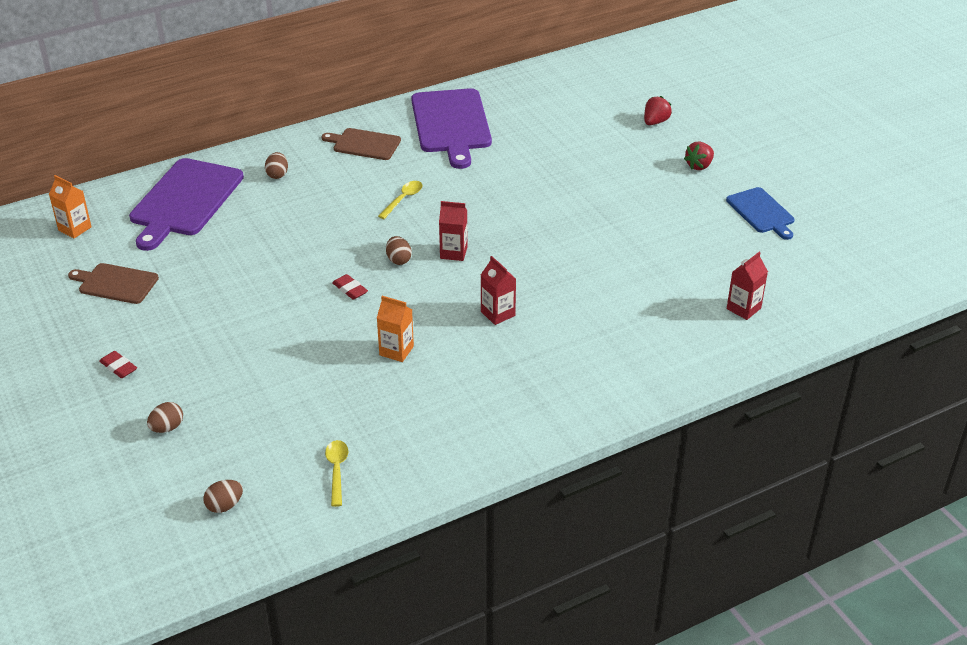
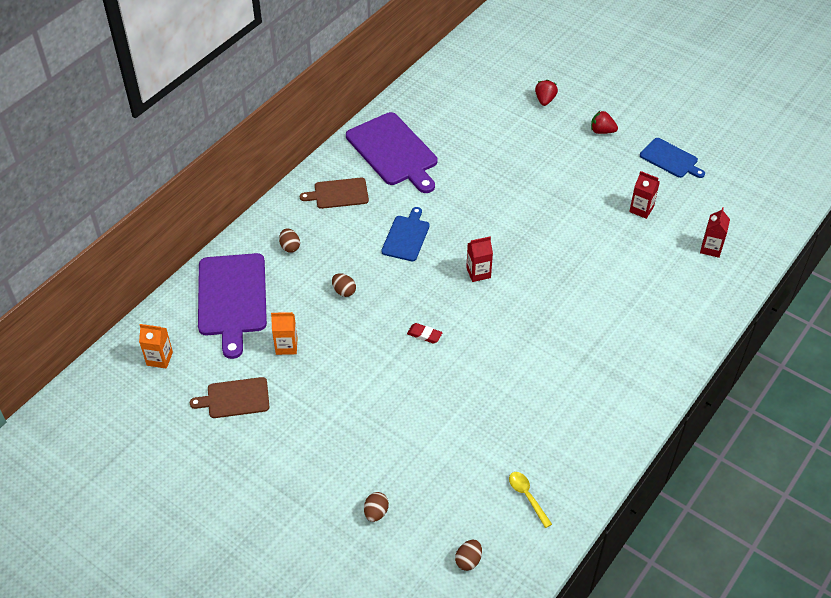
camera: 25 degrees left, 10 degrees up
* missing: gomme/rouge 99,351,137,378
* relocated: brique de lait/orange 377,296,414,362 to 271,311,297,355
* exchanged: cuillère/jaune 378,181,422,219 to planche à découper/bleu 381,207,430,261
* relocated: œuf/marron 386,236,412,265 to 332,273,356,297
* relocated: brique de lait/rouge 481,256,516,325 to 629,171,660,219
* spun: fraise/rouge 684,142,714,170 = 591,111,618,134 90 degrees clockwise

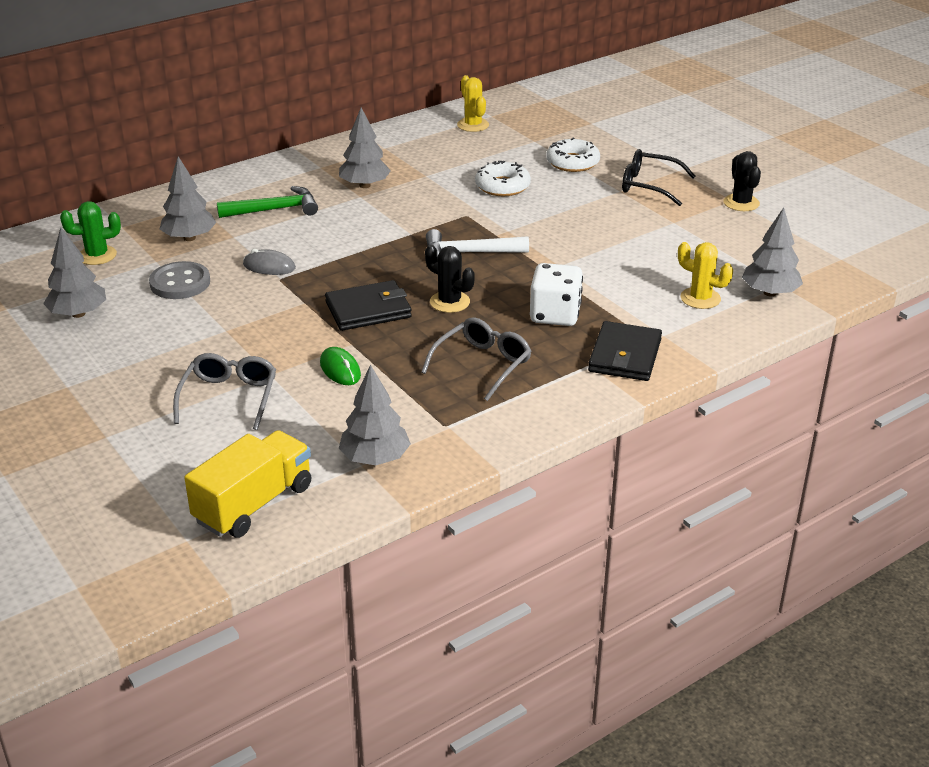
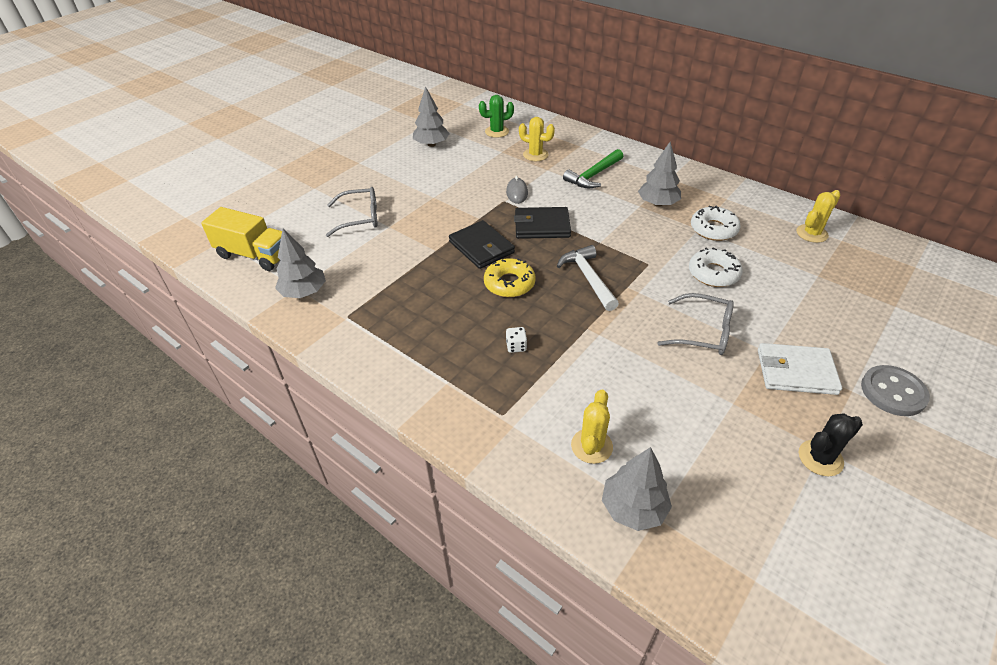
camera: 75 degrees right, 10 degrees up
* spun: cactus/vert 60,201,121,265 = 479,95,514,138 75 degrees counterclockwise
* relocated: bouton/gris 149,261,210,299 to 861,365,930,416
* exchanged: arbre/gris 160,156,216,241 to cactus/jaune 519,117,555,161
* spun: marteau/vert 217,186,318,218 = 563,149,623,188 75 degrees clockwise
* missing: souris/vert 320,347,361,385
* relocated: lunettes/gris 421,317,531,401 to 658,293,734,355
* exchanged: cactus/noir 425,245,475,313 to beignet/jaune 484,258,536,298
* size: dé/blanc 530,263,583,326 = 506,327,527,353 x0.46
* relocated: beignet/blanc 546,138,600,172 to 691,205,741,241
* relocated: portefeuille/noir 588,321,662,381 to 514,207,571,239
* exchanged: lunettes/noir 622,149,695,206 to portefeuille/blanc 758,343,842,395

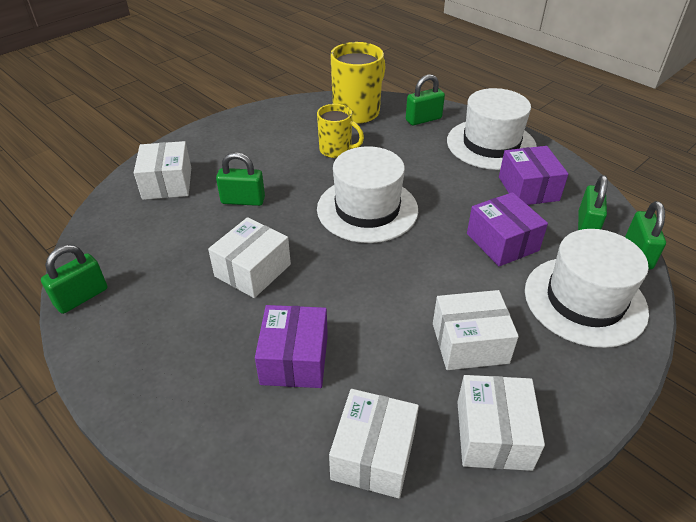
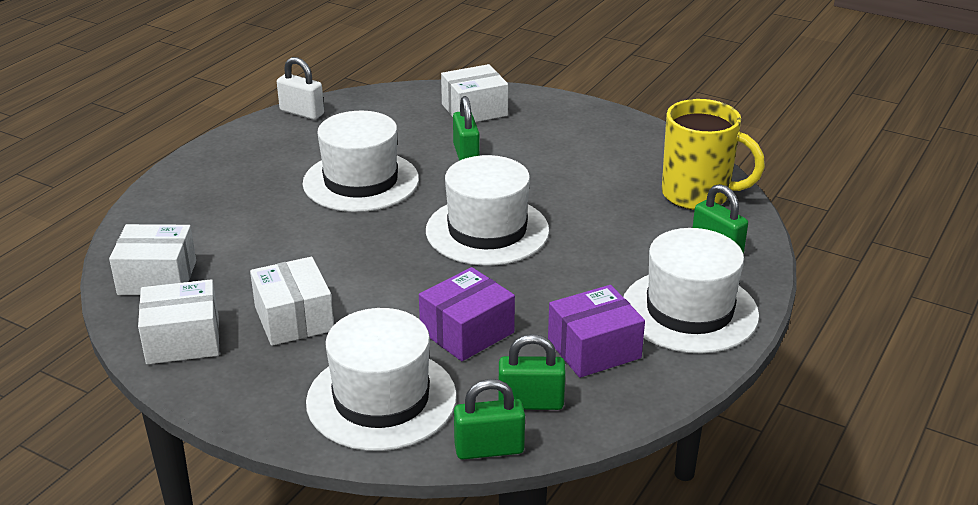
camera: 75 degrees right, 10 degrees down
* colour: cadenas/vert 41,245,107,314 to cadenas/blanc 277,57,324,120
* exchanged: boîte/blanc 208,217,291,298 to chapeau/blanc 302,111,419,212
* missing: boîte/violet 255,305,328,388
* missing: tasse/jaune 317,104,364,158

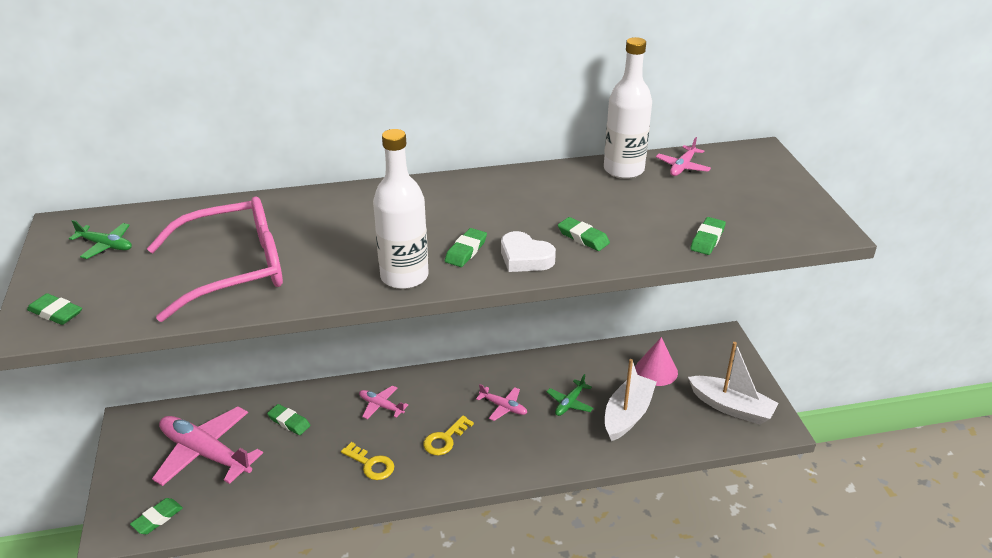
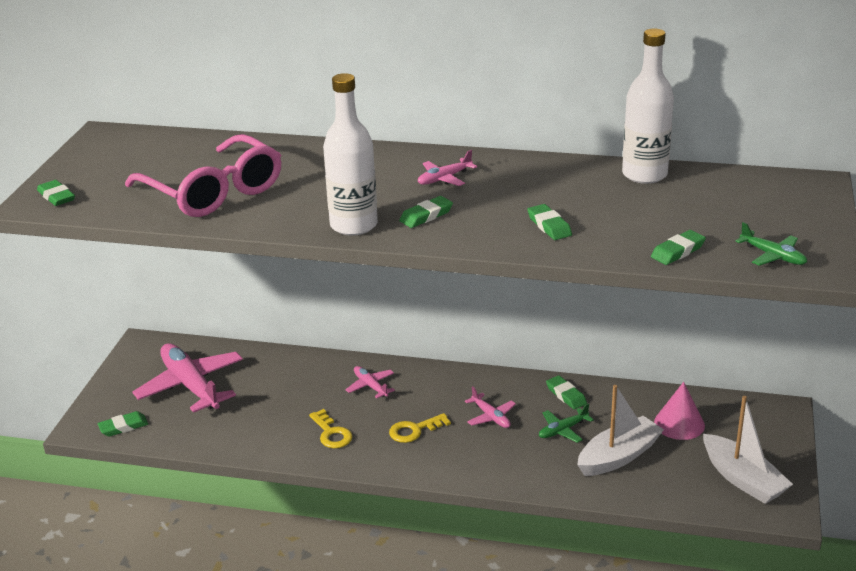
camera: 25 degrees right, 5 degrees down
* relocated: avion/vert 69,220,132,259 to 735,222,807,266
* spun: lunettes/rose 147,196,283,322 = 125,134,281,217 45 degrees clockwise
* relocated: gomme/vert 267,404,311,435 to 546,375,587,410
* missing: cœur/blanc 501,231,556,272
* relocated: avion/rose 656,137,711,176 to 418,150,477,186

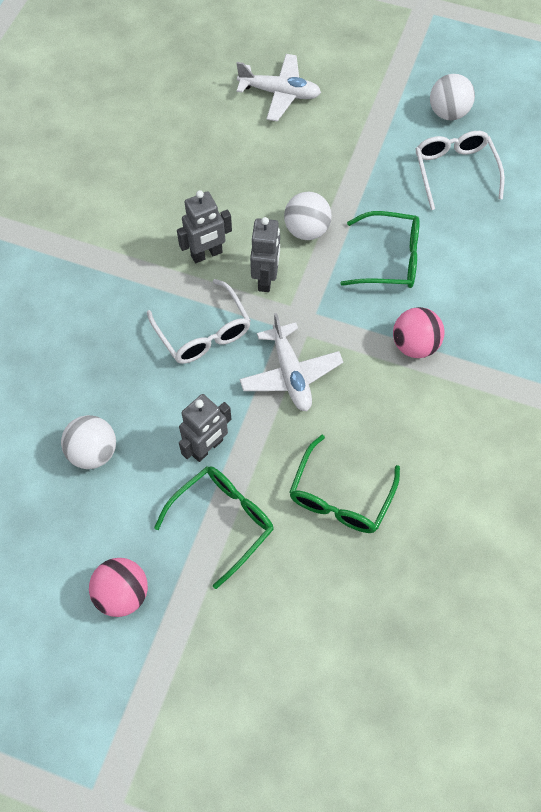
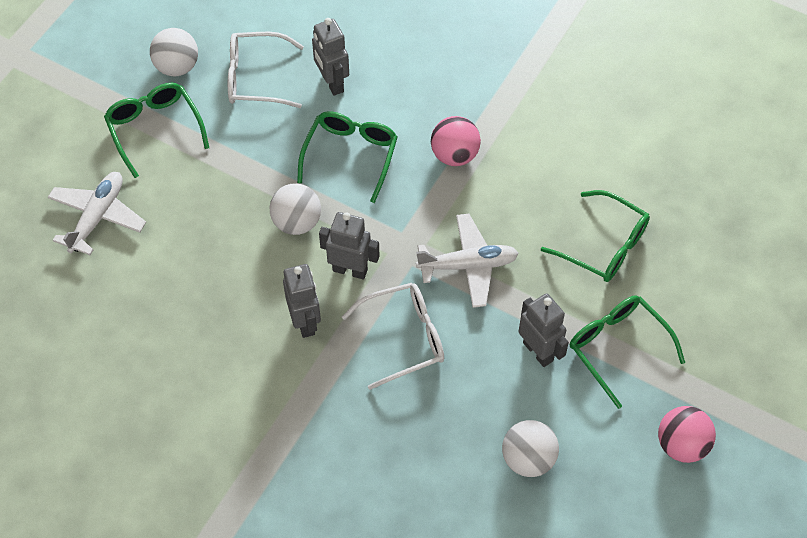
camera: 80 degrees left, 5 degrees down
* appeared: lunettes/vert 104,83,209,178
* appeared: robot/gris 312,18,349,96

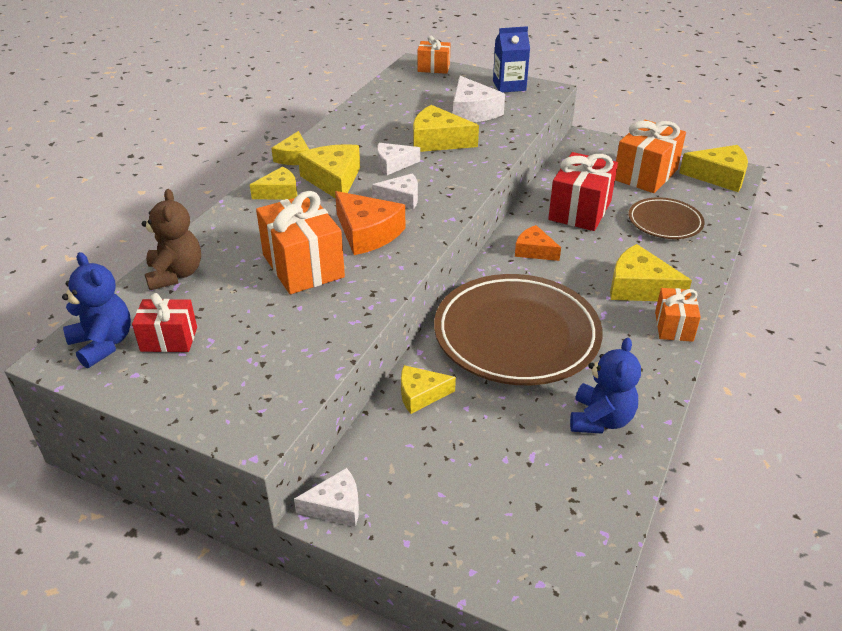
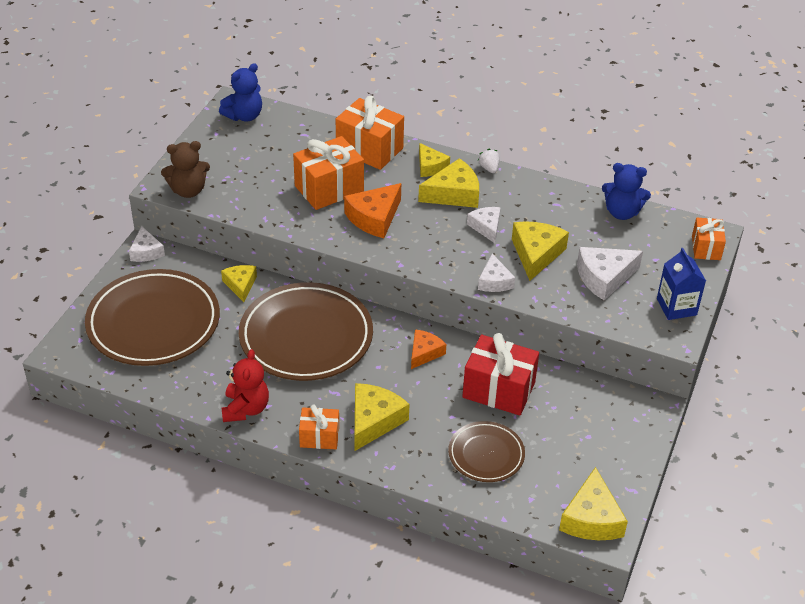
camera: 85 degrees right, 5 degrees up
* missing: cadeau/rouge 132,293,197,352
* relocated: ours en peluche/marron 142,189,201,290 to 161,141,210,198
* exchanged: fromage/jaune 271,131,309,165 to fraise/blanc 478,149,500,173
* relocated: fromage/blanc 372,173,418,209 to 478,254,515,292
* relocated: ours en peluche/bleu 570,338,641,434 to 602,163,651,220
* relocated: cadeau/orange 615,120,686,193 to 336,96,404,170
* appeared: assiette/marron 85,269,220,366
* appeared: ours en peluche/rouge 222,349,269,422

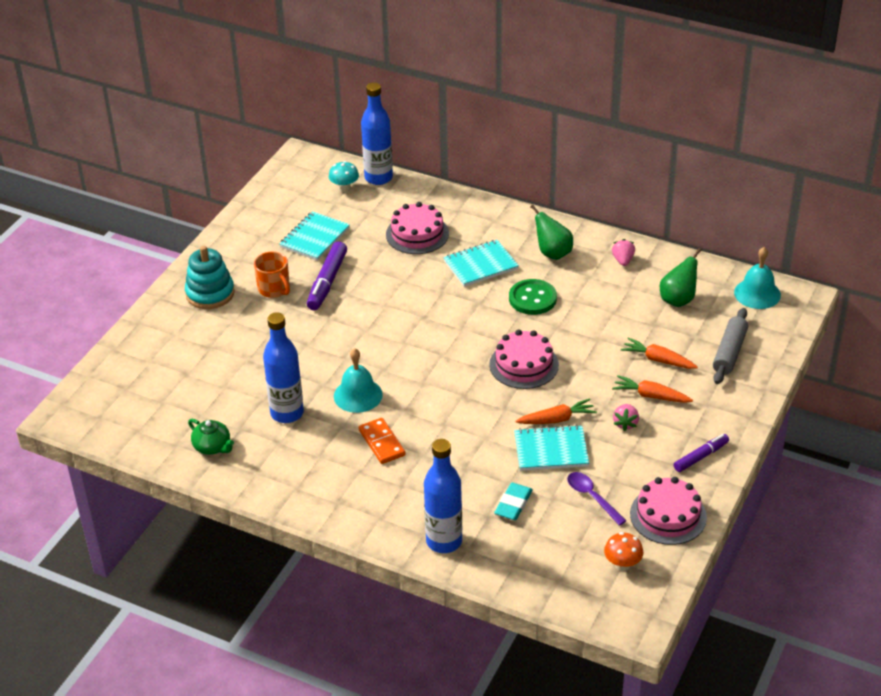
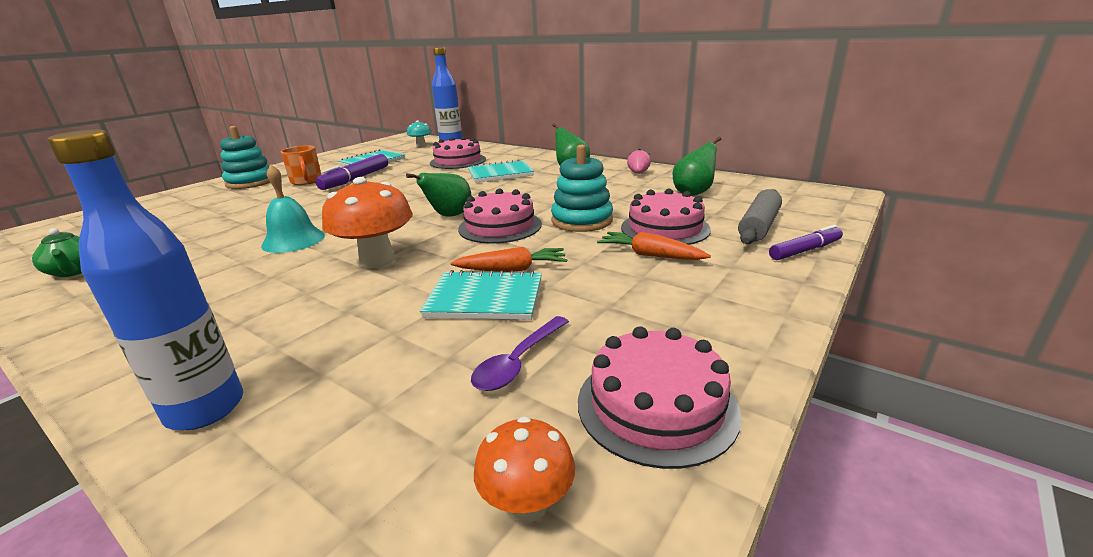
camera: 10 degrees right, 15 degrees down
* missing: bouteille/bleu 263,312,304,423
* missing: domino/orange 359,418,406,464
* missing: gomme/turquoise 494,483,533,520
* missing: bouton/vert 509,279,557,315
* spun: cuillère/violet 567,472,626,526 = 471,316,569,391 120 degrees counterclockwise
* missing: fraise/rose 613,404,639,431
* exchanged: carotte/orange 621,337,698,369 to gâteau/rose 621,189,711,245
* relocated: feutre/violet 673,434,729,472 to 769,225,843,260
* missing: cloche/turquoise 734,247,781,309
* appeared: champignon/orange 322,177,413,268
* appeared: poire/vert 406,173,471,217
* appeared: jouet à empiler/turquoise 551,145,613,232

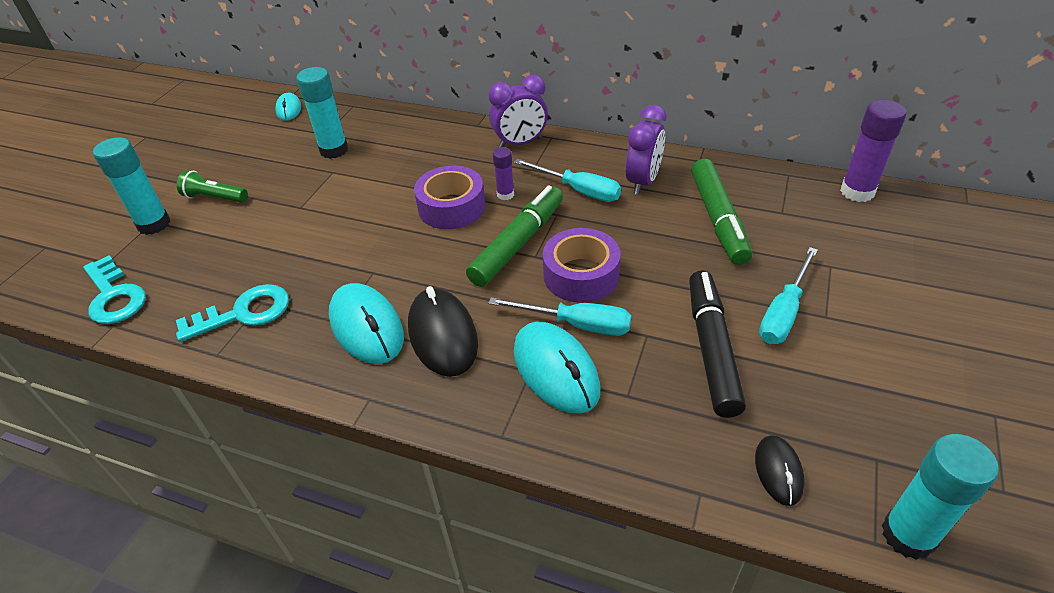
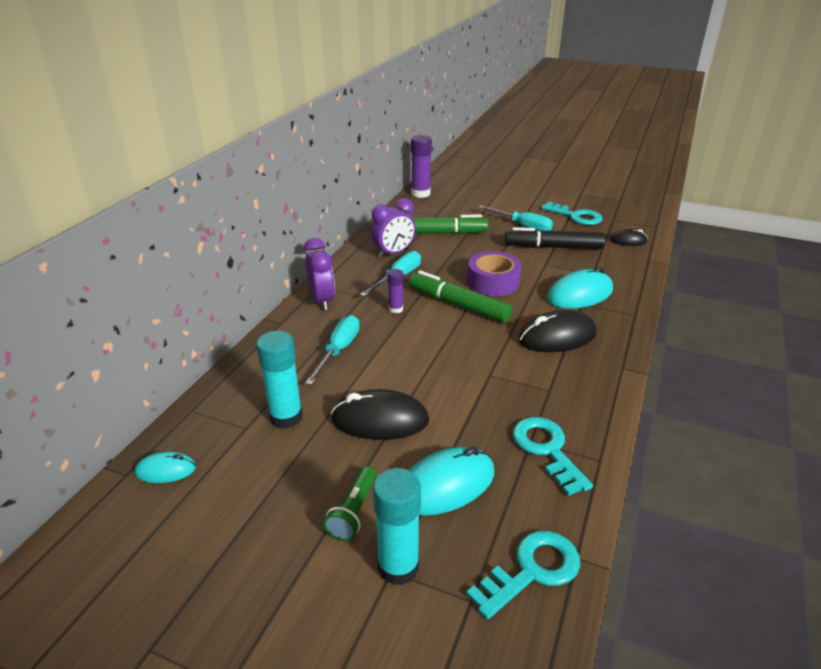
camera: 90 degrees left, 10 degrees down
* relocated: souris/turquoise 329,283,404,364 to 409,446,494,516
* missing: ruban adhésif/violet 414,166,485,229
* relocated: tournevis/turquoise 488,297,631,336 to 305,315,360,385
* spun: réveil/violet 626,105,666,195 = 371,198,416,258 120 degrees clockwise
* missing: bâton de colle/turquoise 882,434,999,560
* appeared: souris/noir 331,389,429,440
* appeared: clé/turquoise 541,202,603,225

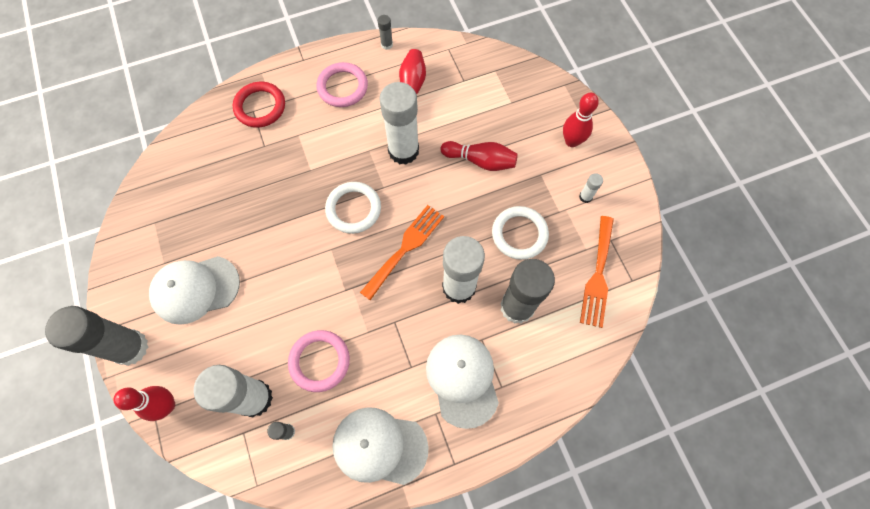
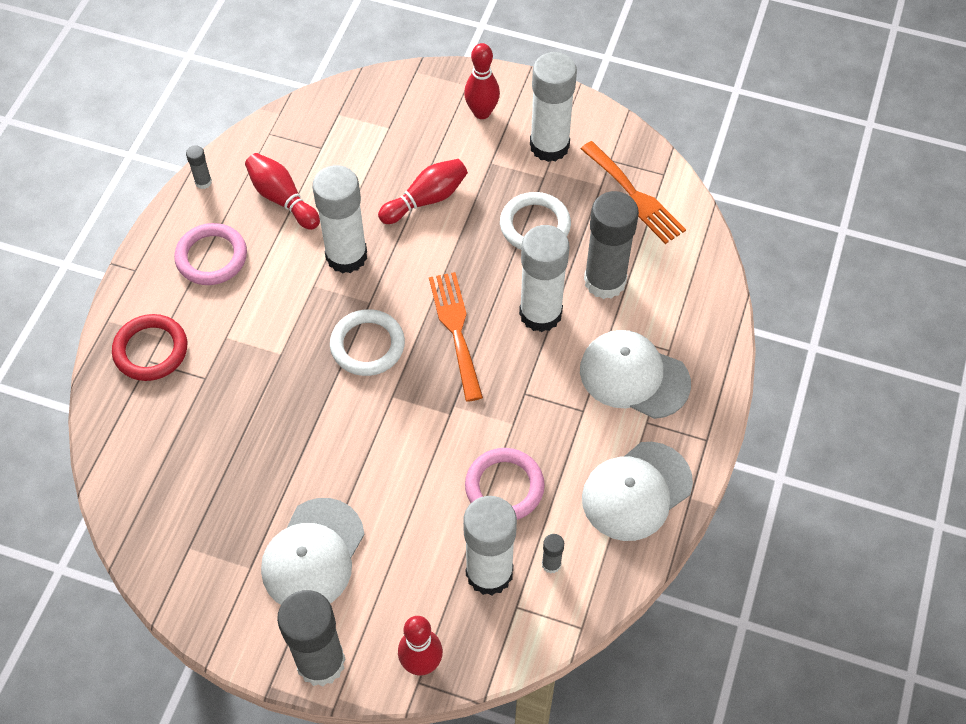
camera: 50 degrees left, 10 degrees down
* size: bâton de colle/blanc 579,173,603,203 = 530,52,577,162 x2.41

